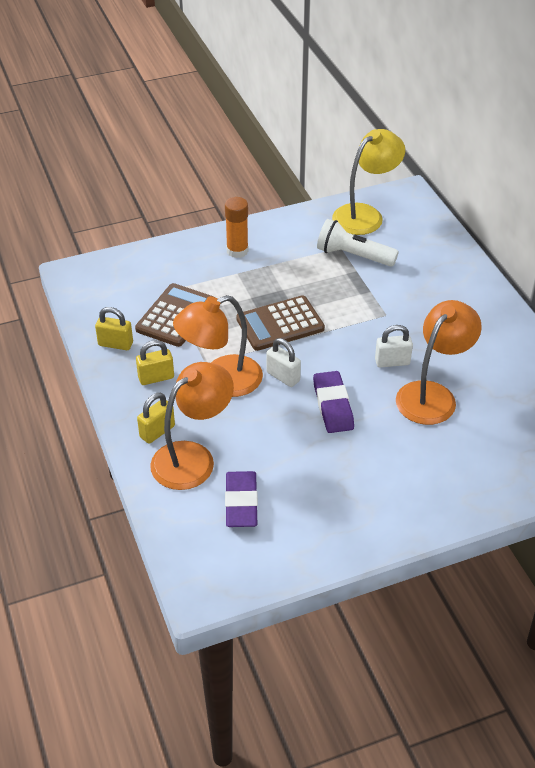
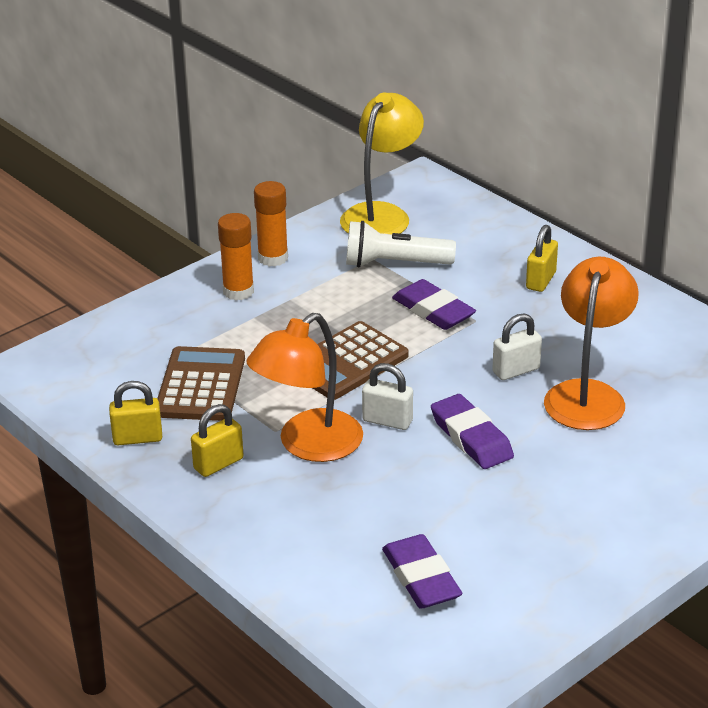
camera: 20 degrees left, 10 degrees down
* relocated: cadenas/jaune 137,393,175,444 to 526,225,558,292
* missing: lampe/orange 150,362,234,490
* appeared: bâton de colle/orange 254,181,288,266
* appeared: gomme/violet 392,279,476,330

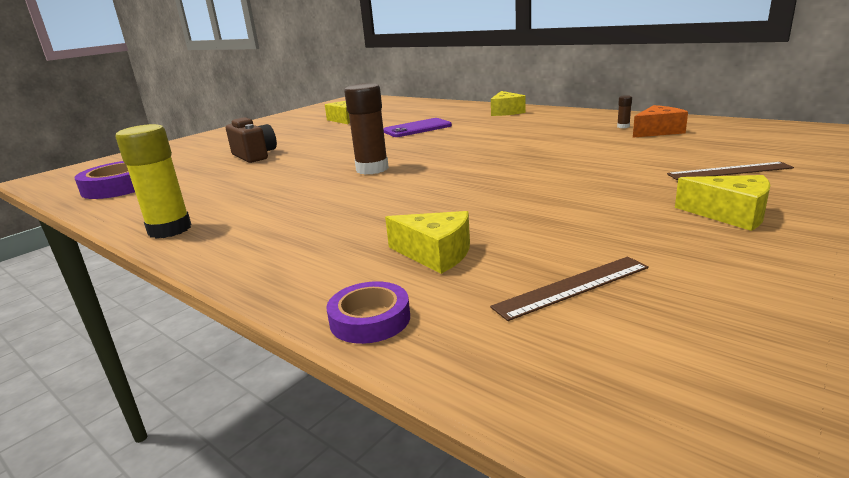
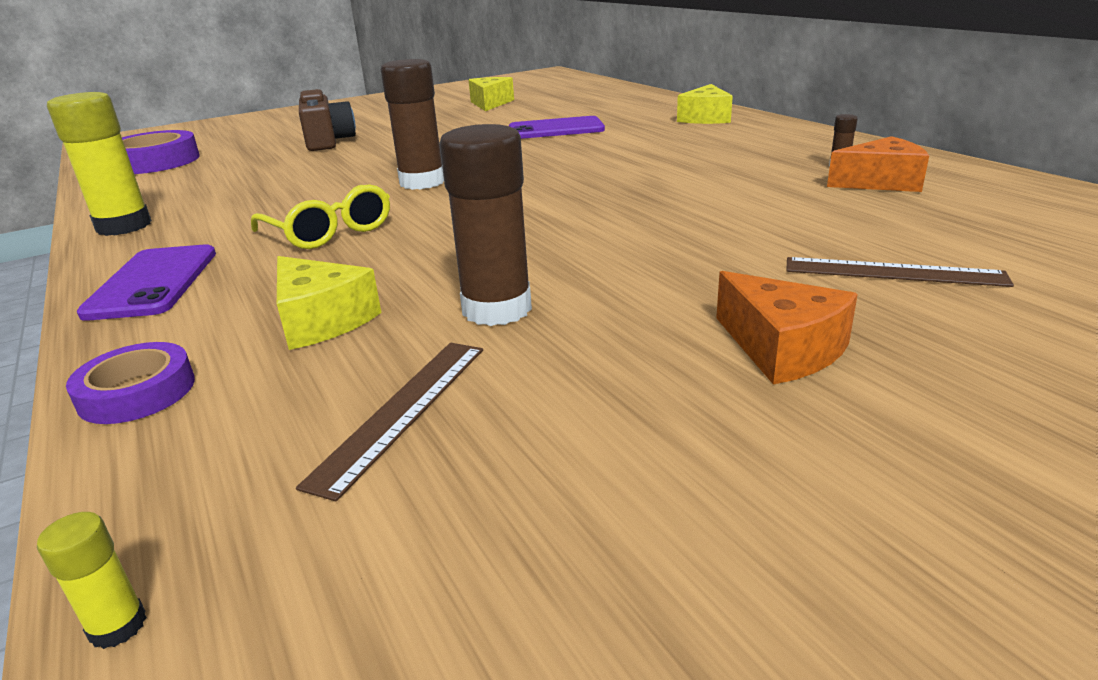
camera: 20 degrees right, 5 degrees up
* spun: règle/marron 490,257,649,321 = 296,343,483,501 60 degrees counterclockwise
* colour: fromage/jaune 675,175,770,231 to fromage/orange 716,271,858,385
* appeared: bâton de colle/jaune 37,512,147,649
* appeared: téléphone/violet 77,244,216,321
* appeared: lunettes/jaune 251,184,390,249
* appeared: bâton de colle/marron 439,124,532,326

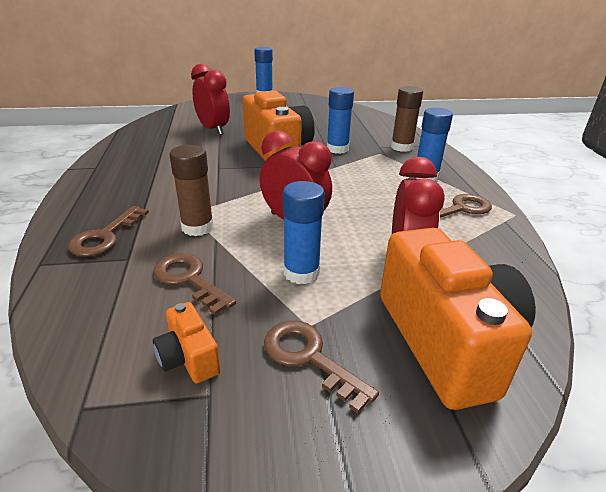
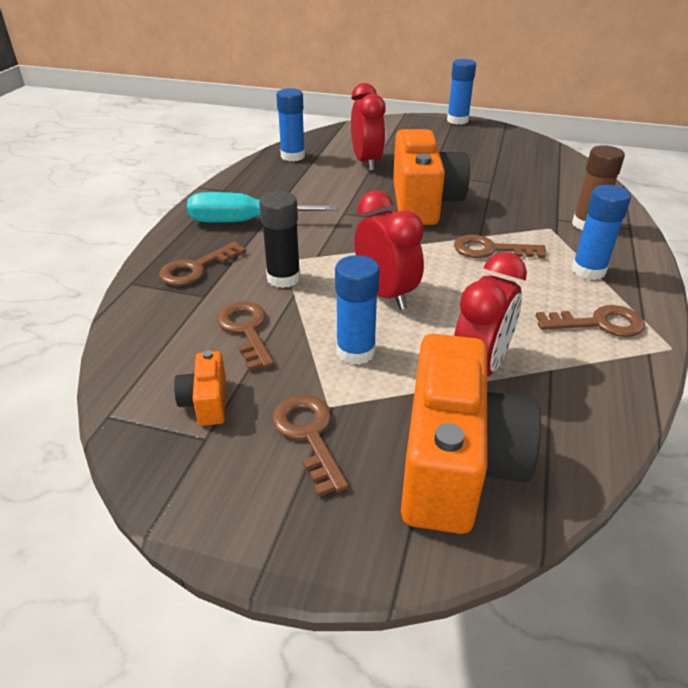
camera: 25 degrees right, 5 degrees up
* colour: bâton de colle/marron 169,145,214,236 to bâton de colle/noir 259,191,301,288
* relocated: bâton de colle/bleu 327,87,354,154 to 276,88,305,161
* appeared: tournevis/turquoise 187,192,337,223
* appeared: clé/marron 454,235,546,259

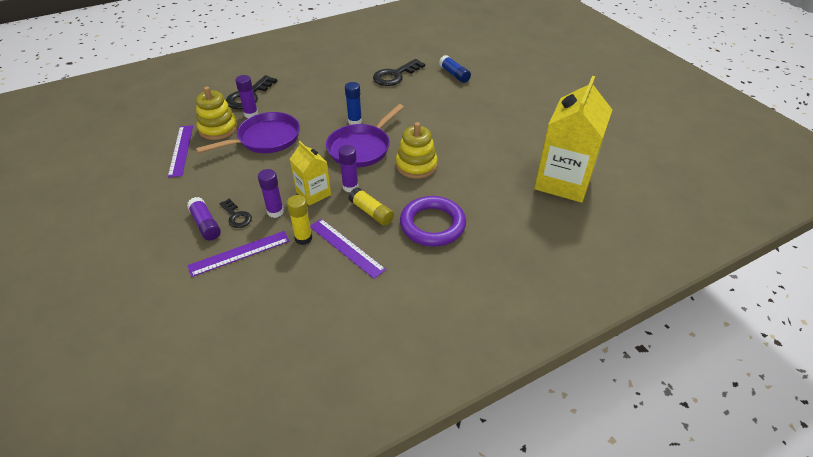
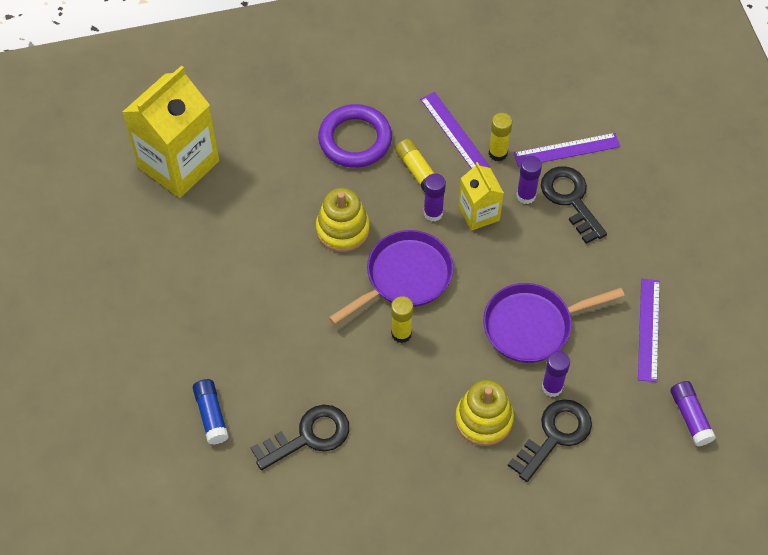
camera: 165 degrees left, 15 degrees up
* relocated: bâton de colle/violet 187,197,221,240 to 670,381,716,446
* relocated: jouet à empiler/jaune 196,87,238,140 to 455,380,514,446
* size: clé/noir 219,199,252,228 = 541,166,607,244 x1.74
* colour: bâton de colle/bleu 345,82,362,125 to bâton de colle/jaune 391,296,413,343

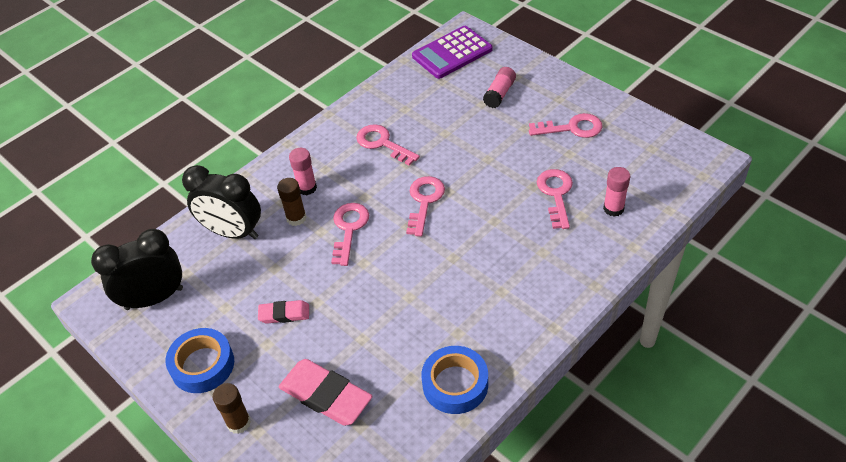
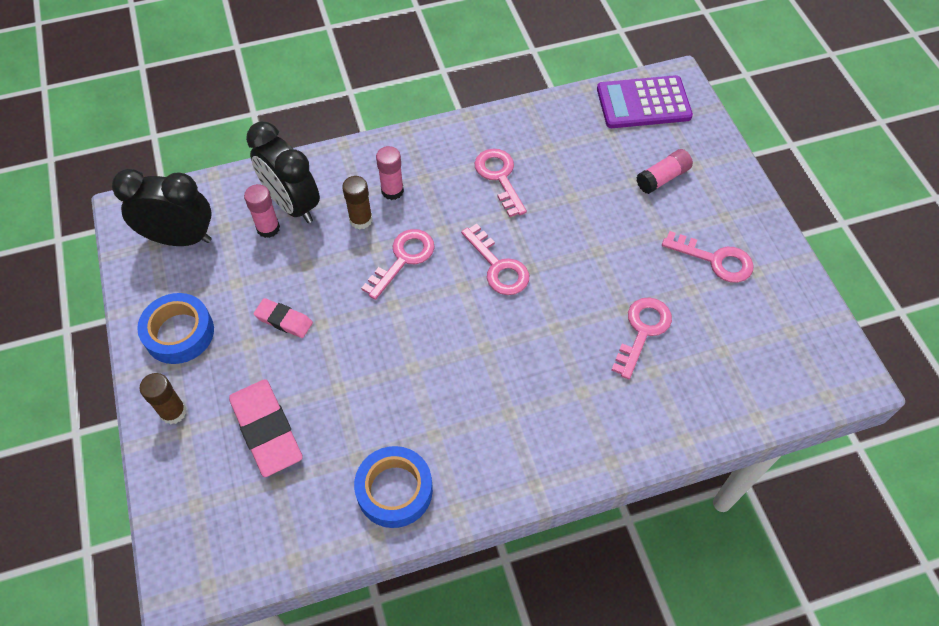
camera: 25 degrees right, 10 degrees up
* spun: clé/rose 406,176,445,237 = 461,224,529,295 105 degrees clockwise
* relocated: bâton de colle/rose 603,167,630,217 to 244,184,280,238

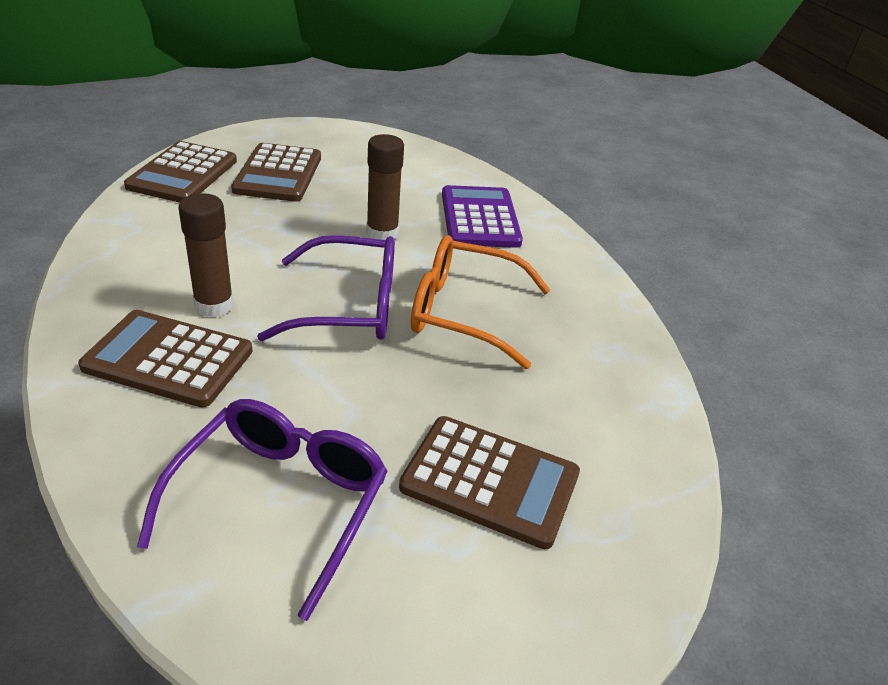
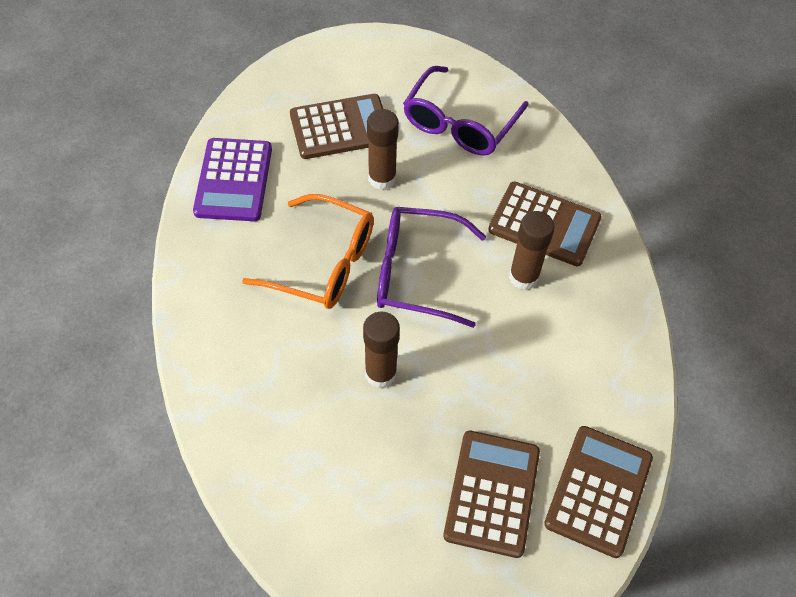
camera: 170 degrees left, 20 degrees up
* spun: calculatrice/marron 399,416,580,549 = 290,94,383,159 135 degrees clockwise
* relocated: calculatrice/violet 442,185,523,248 to 193,138,272,221
* appeared: bâton de colle/marron 367,109,399,190

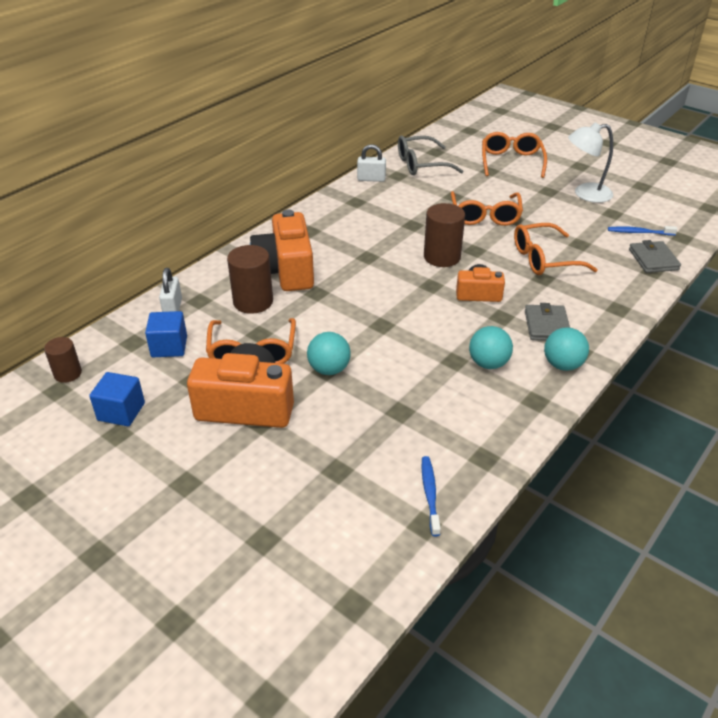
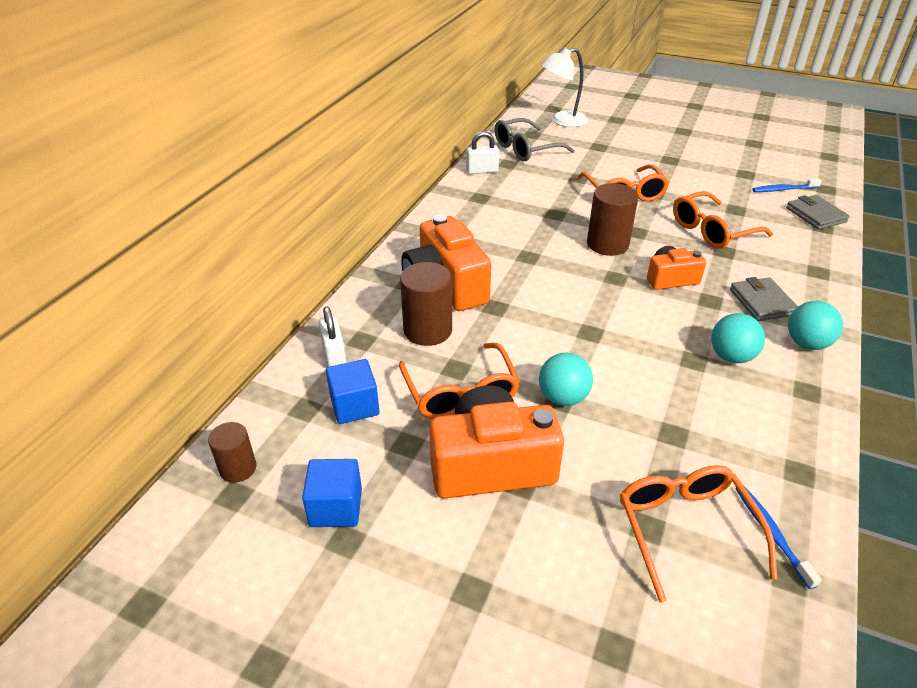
camera: 15 degrees left, 0 degrees up
* relocated: lunettes/orange 482,132,547,178 to 620,465,777,602
* relocated: lampe/blanc 568,122,613,203 to 541,48,588,127

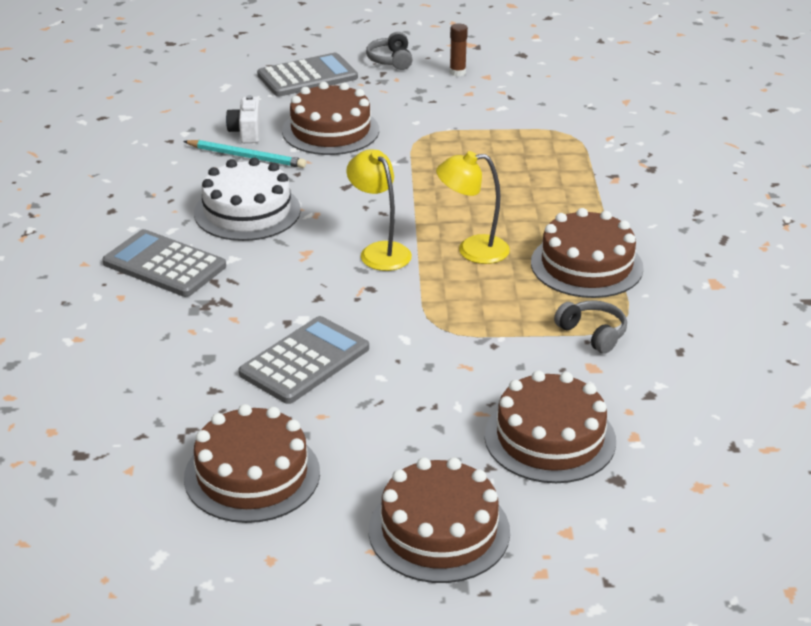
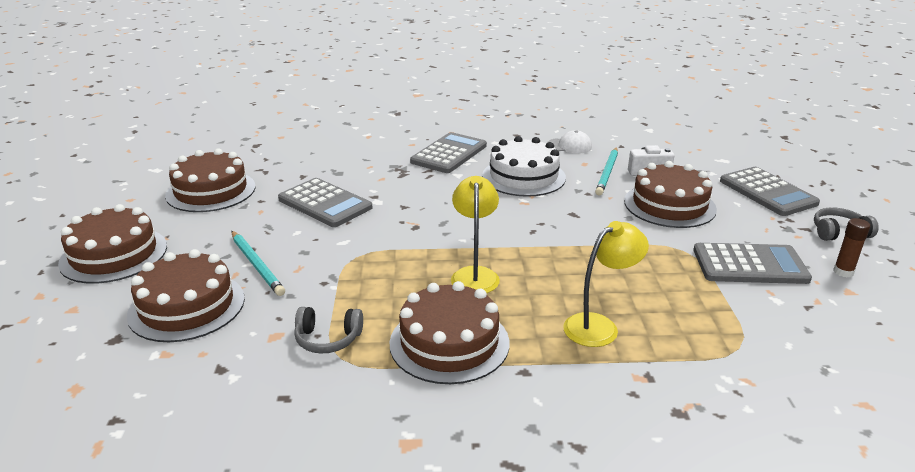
camera: 90 degrees right, 5 degrees down
* relocated: lampe/jaune 346,150,412,271 to 563,221,649,347
* spun: casque audio/gris 554,300,627,354 = 294,307,363,353 45 degrees clockwise
* appeared: crayon/turquoise 232,231,285,296
* appeared: casquette/blanc 547,130,592,154
* appeared: calculatrice/gris 693,243,812,284

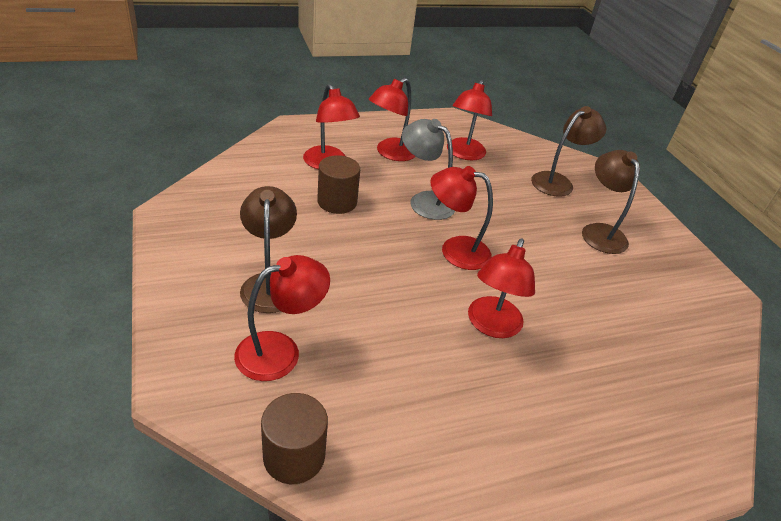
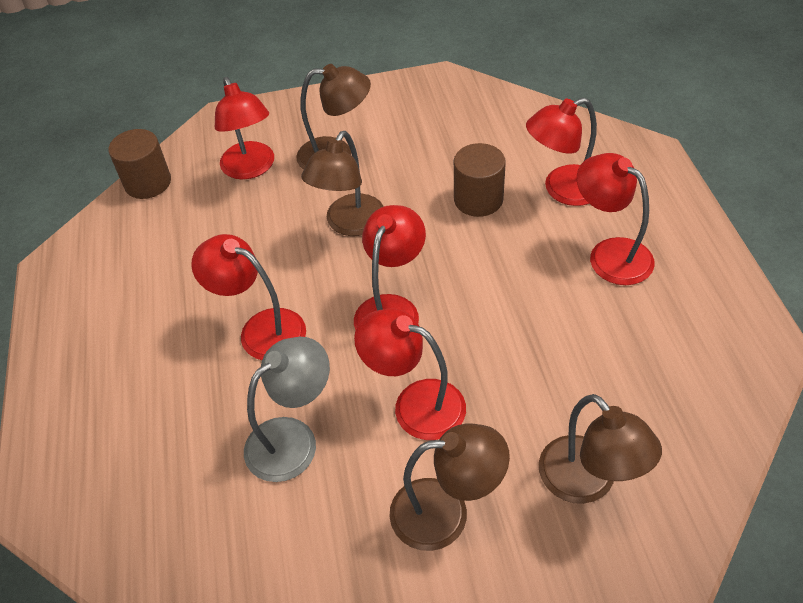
camera: 105 degrees right, 10 degrees up
* relocated: lampe/gris 402,119,455,220 to 244,337,330,482
* relocated: lampe/rouge 447,80,492,160 to 354,308,466,440
* appeared: lampe/marron 301,131,384,236

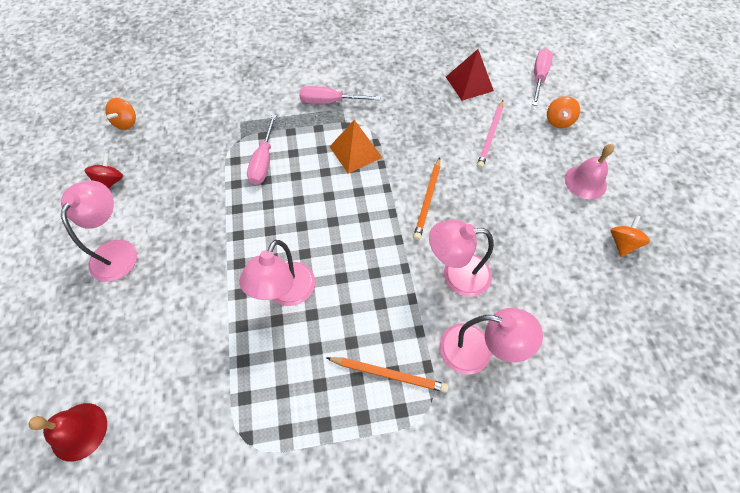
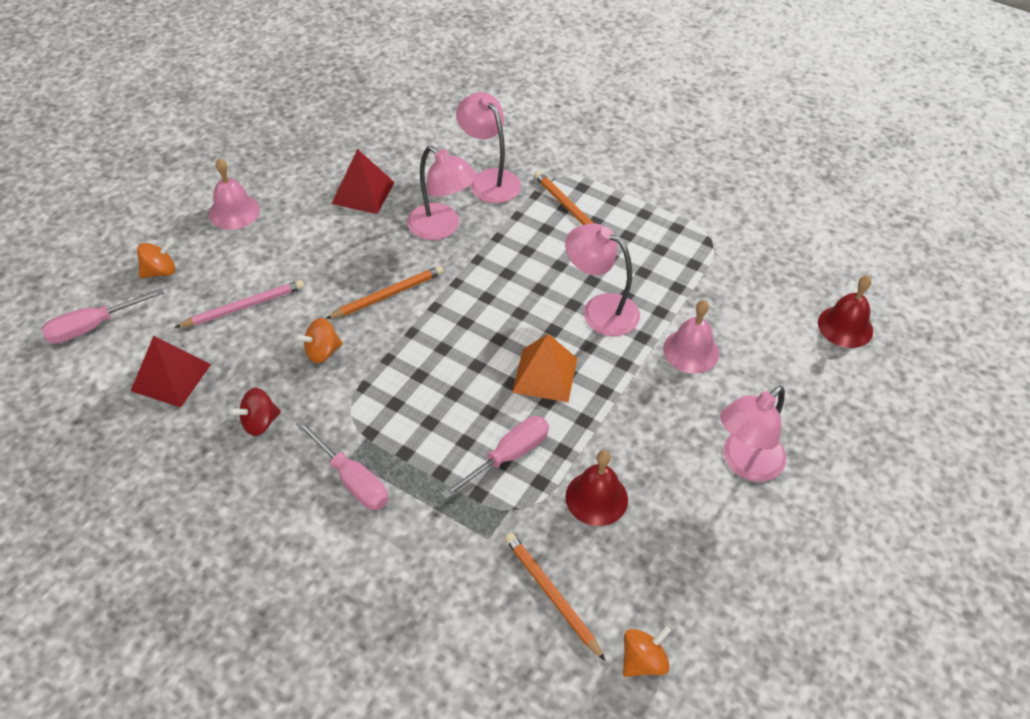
camera: 140 degrees left, 10 degrees down
* relocated: toupie/rouge 84,154,123,189 to 229,388,281,436
* spun: lampe/rose 239,240,315,306 = 565,223,640,336 120 degrees counterclockwise
* relocated: pyramide/orange 329,120,382,174 to 512,334,577,402
* relocated: toupie/orange 611,215,650,257 to 295,318,343,363
* appeared: pyramide/rouge 331,149,395,214
* appeared: crayon/orange 505,533,605,661
* appeared: cloche/rouge 565,450,628,526
* appeared: cloche/rose 663,300,719,373

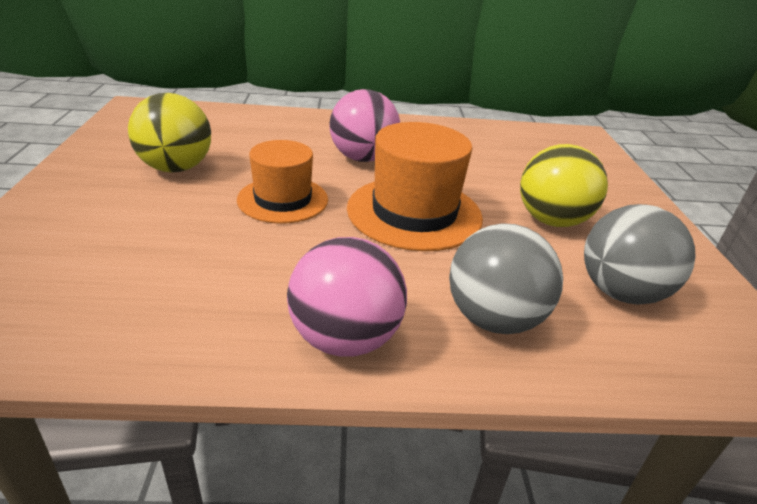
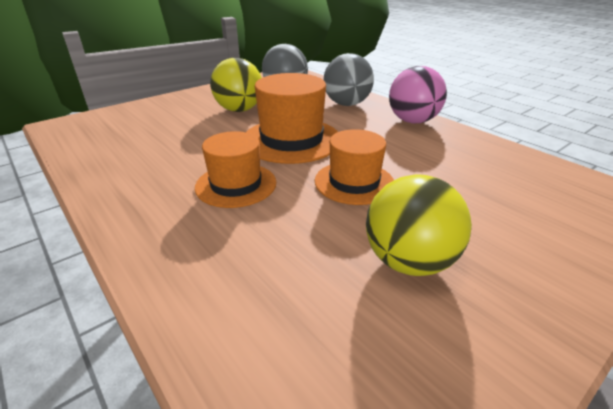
camera: 125 degrees left, 0 degrees up
* exchanged: balle/rose 329,89,400,162 to chapeau/orange 195,131,276,208

